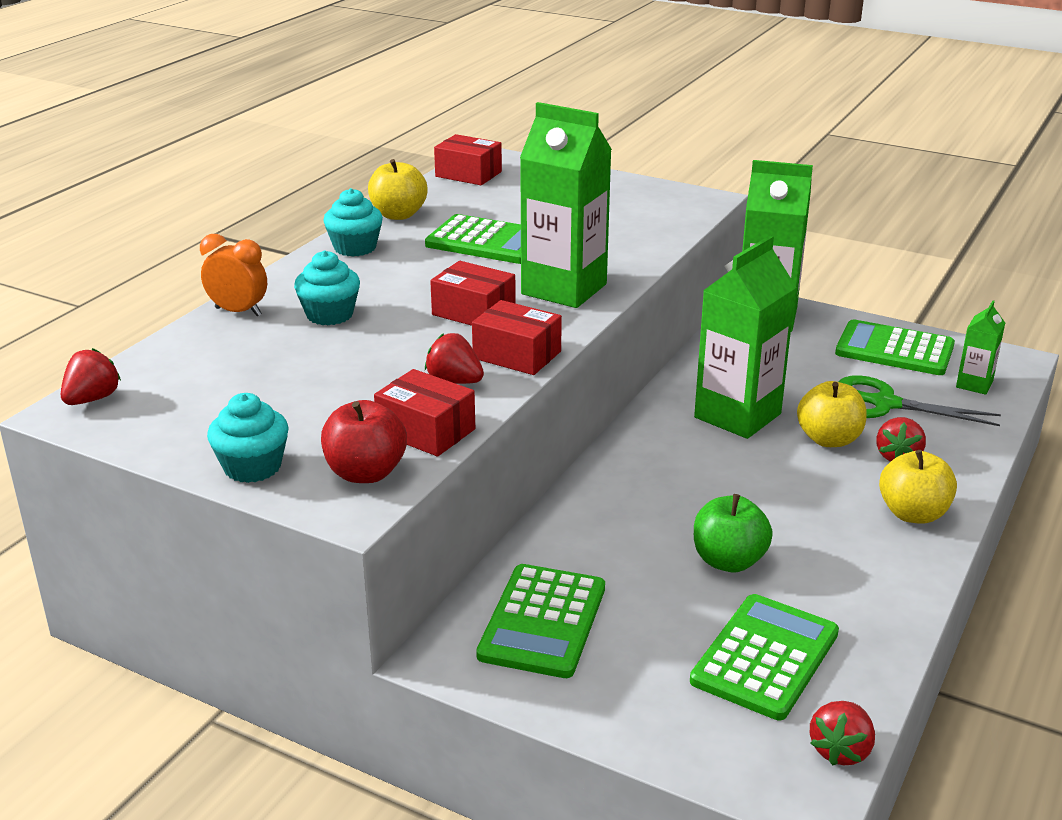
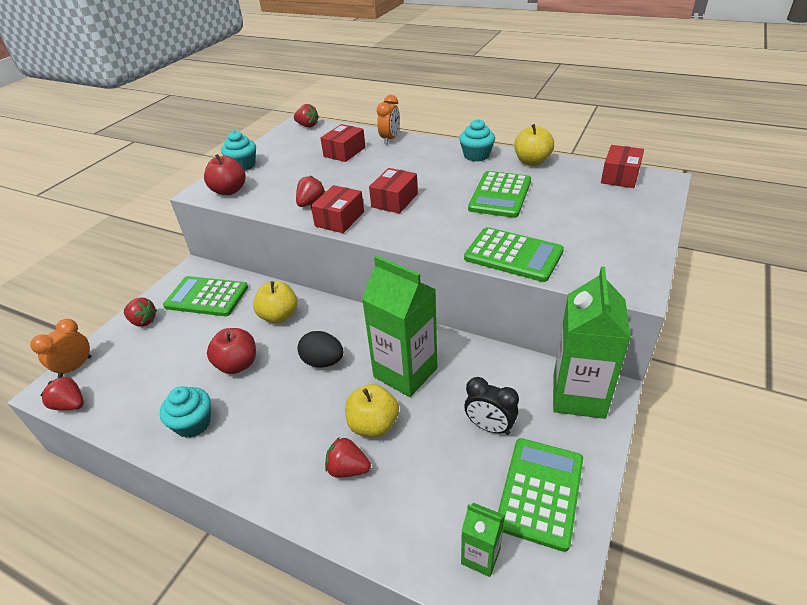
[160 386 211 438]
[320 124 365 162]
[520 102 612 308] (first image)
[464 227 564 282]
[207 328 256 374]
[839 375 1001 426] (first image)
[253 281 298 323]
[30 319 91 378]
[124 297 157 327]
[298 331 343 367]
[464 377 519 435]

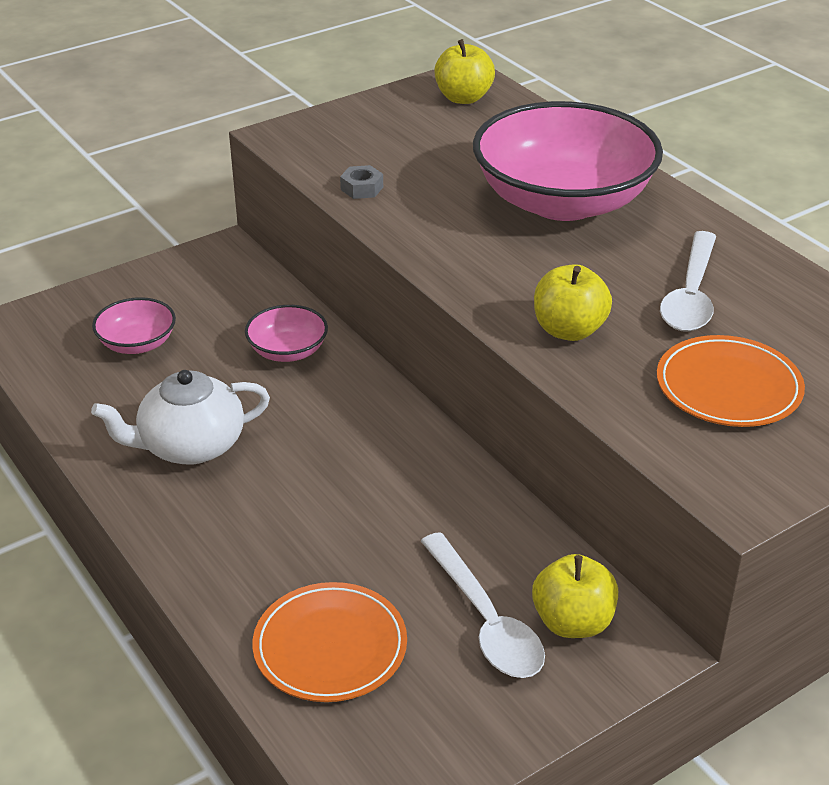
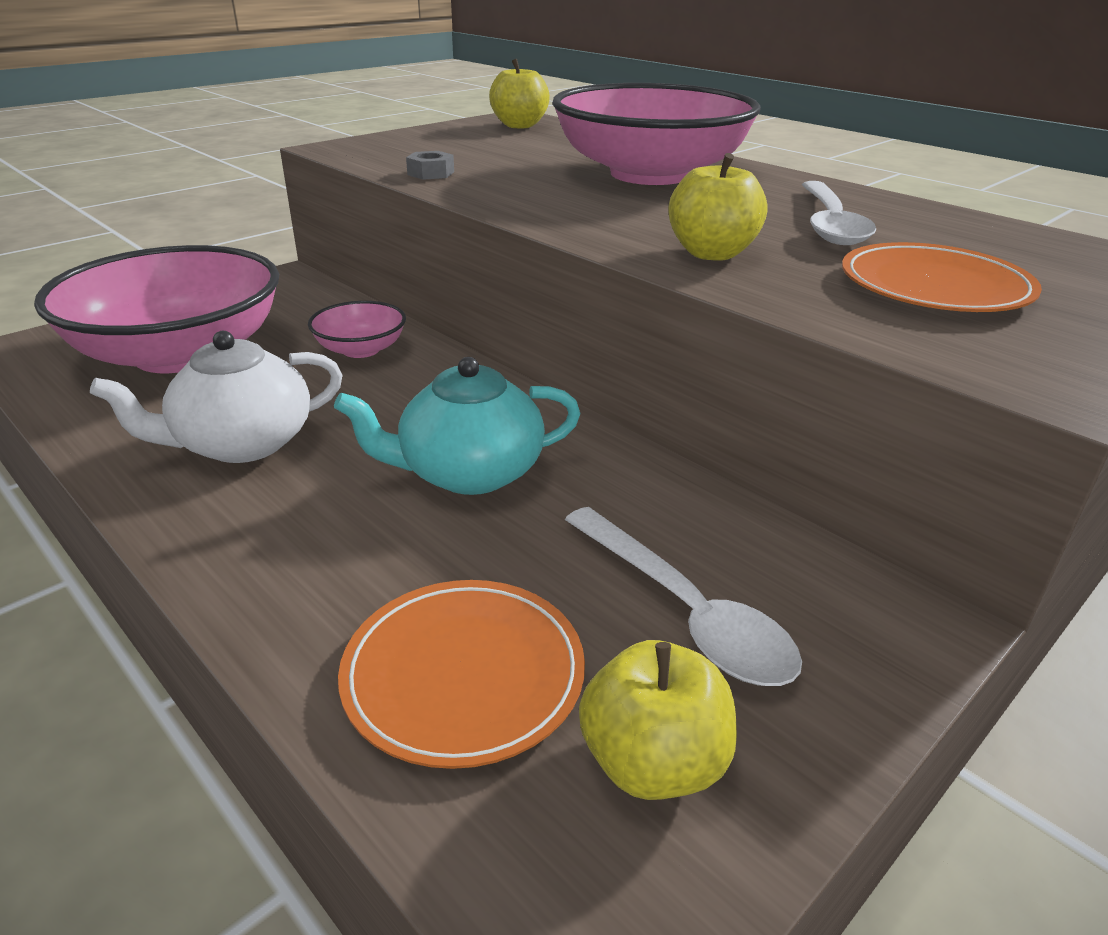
[34 245 279 373]
[579 640 737 800]
[334 357 581 495]

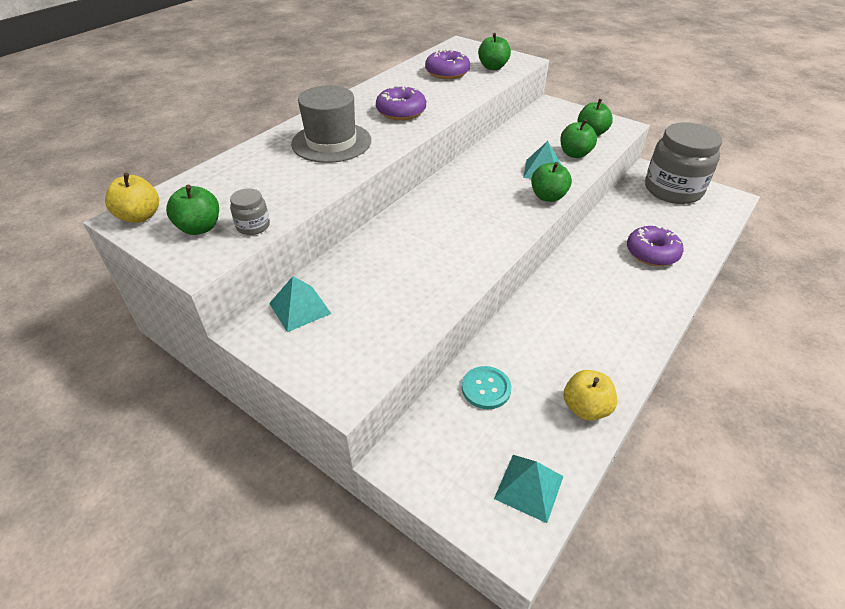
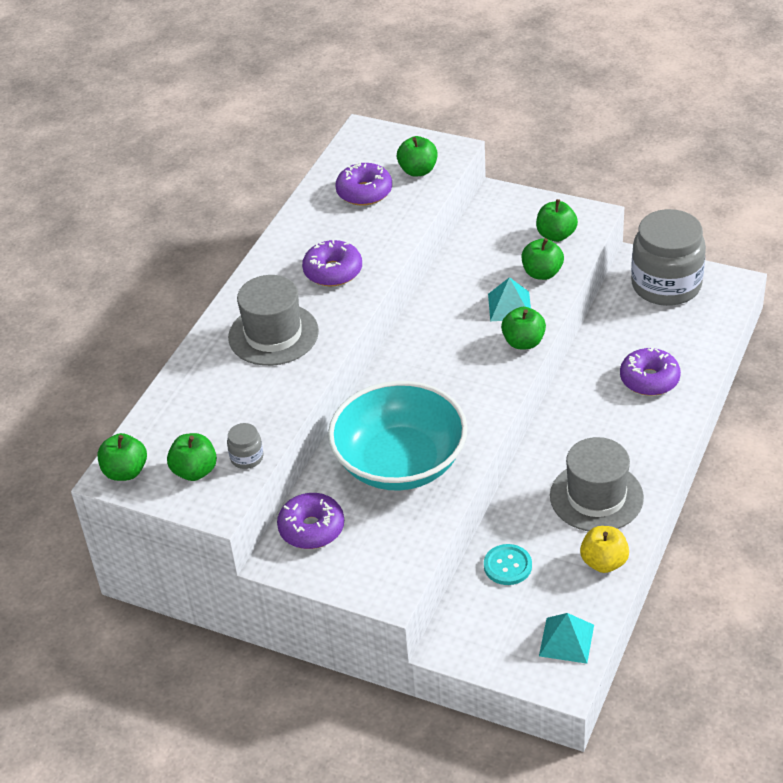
[97 433 147 481]
[277 493 344 549]
[328 381 468 491]
[550 437 644 531]

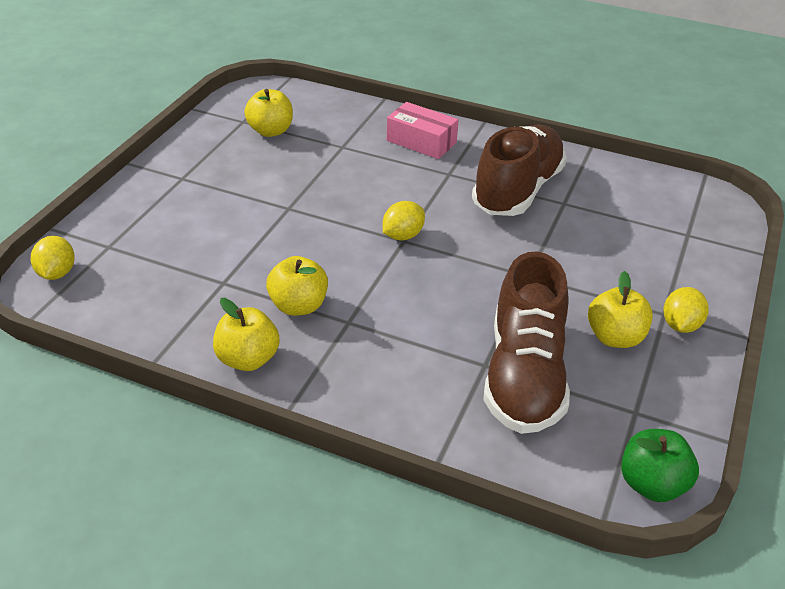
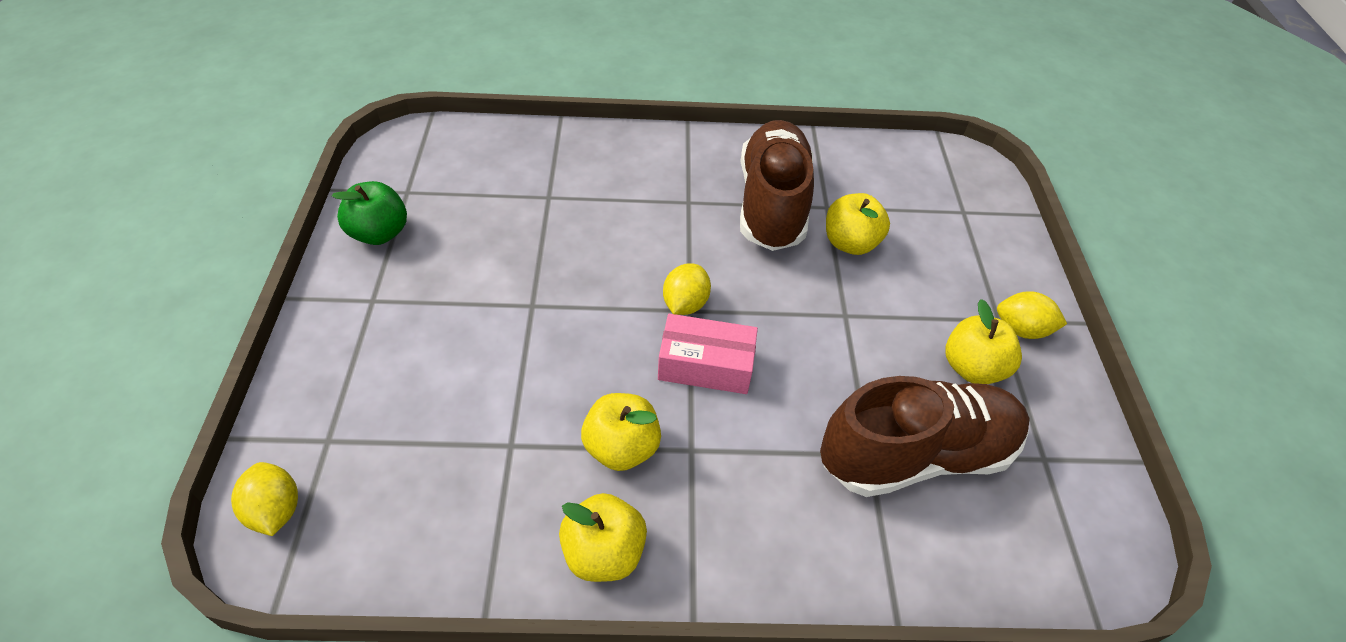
[826 193 890 255]
[658 314 758 394]
[820 376 1030 497]
[332 181 407 245]
[997 291 1067 339]

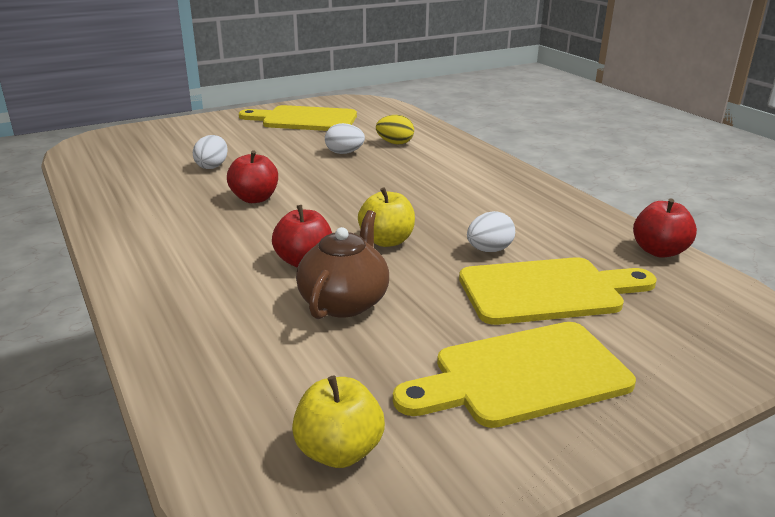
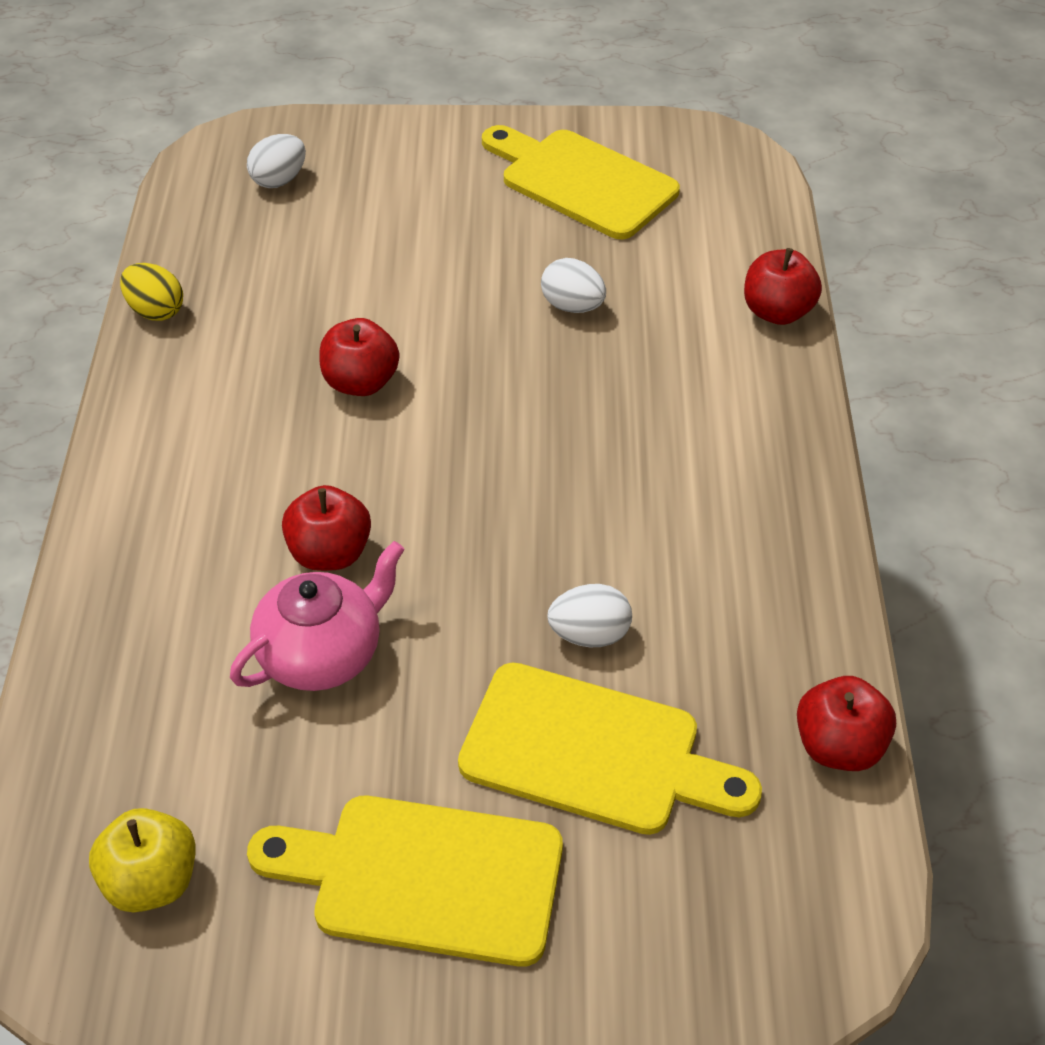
[247 134 306 188]
[230 541 405 691]
[358 187 415 247] (first image)
[120 263 183 321]
[744 248 822 325]

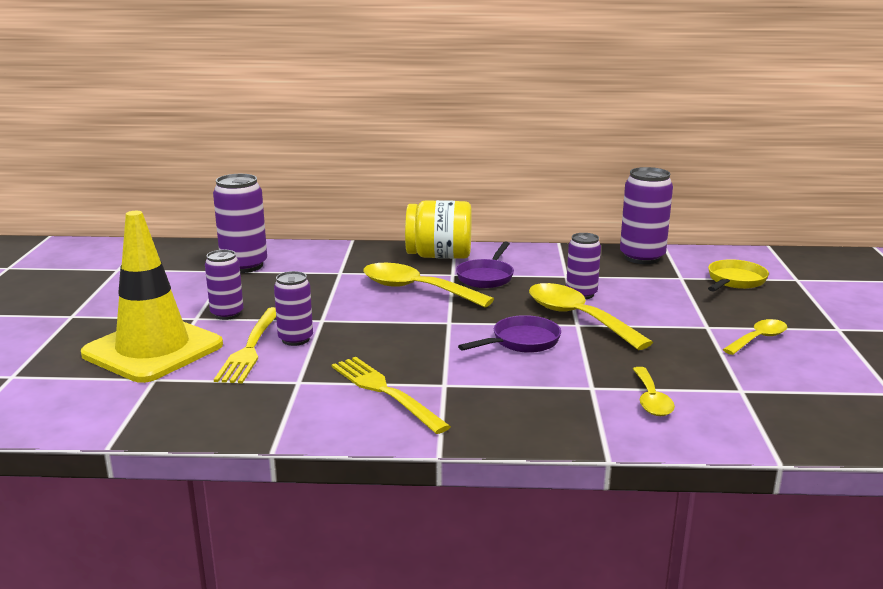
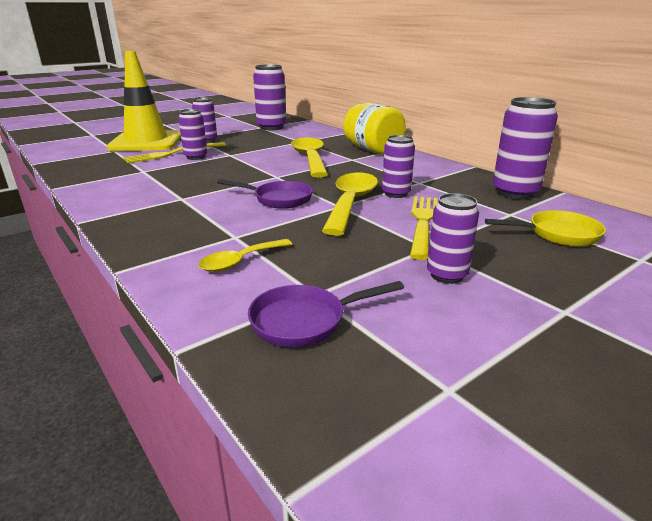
[410 196 437 260]
[248 281 404 348]
[427 193 479 284]

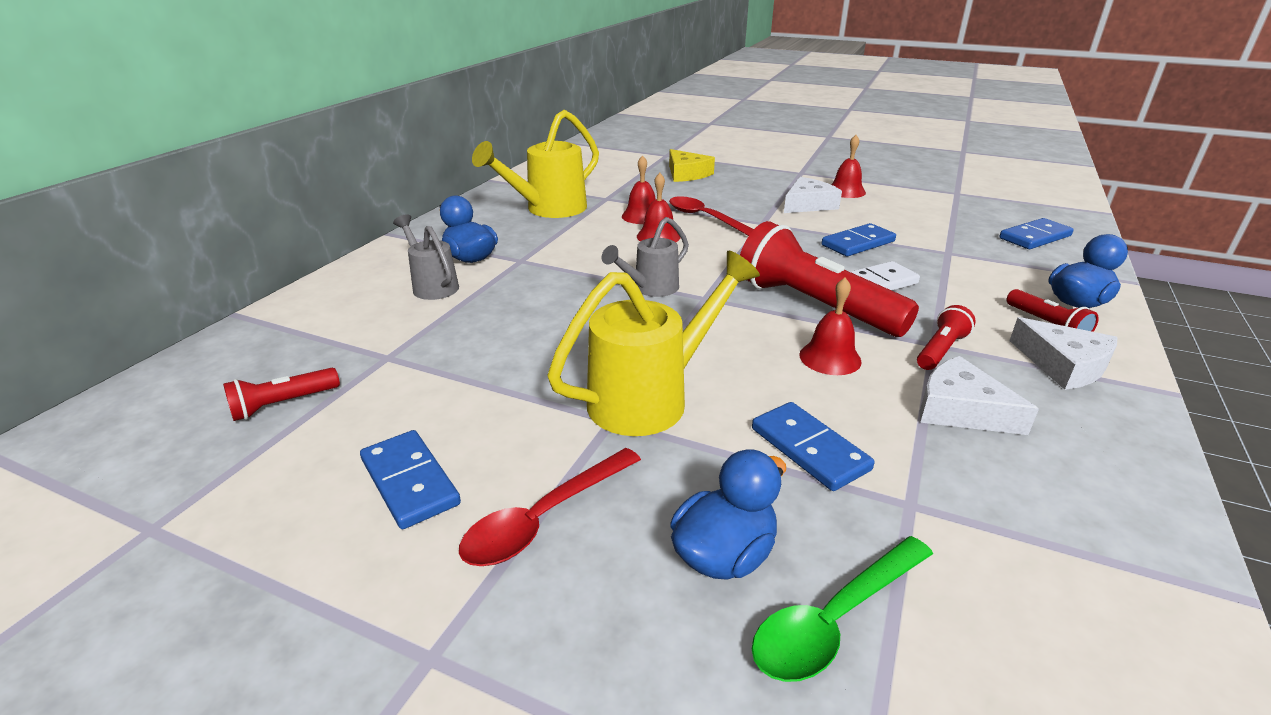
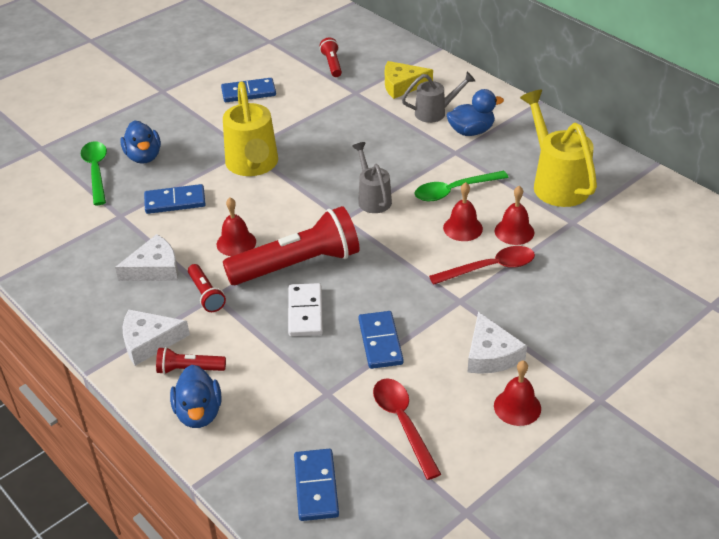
[373 378 441 480]
[385 61 433 99]
[414 171 509 201]

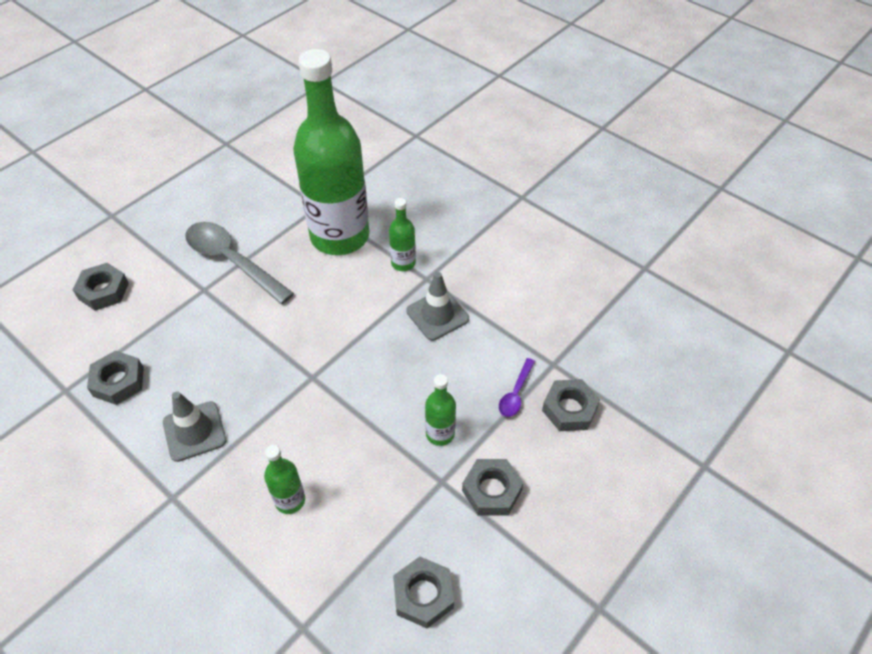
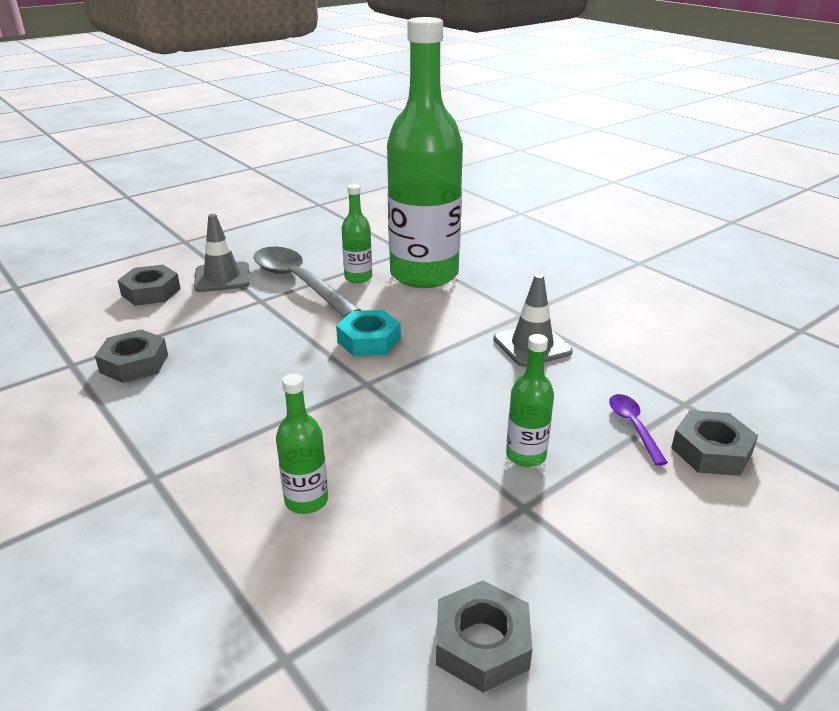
[194 214 250 292]
[342 184 372 283]
[462 459 523 515] (first image)
[609 394 668 466]
[336 310 401 356]

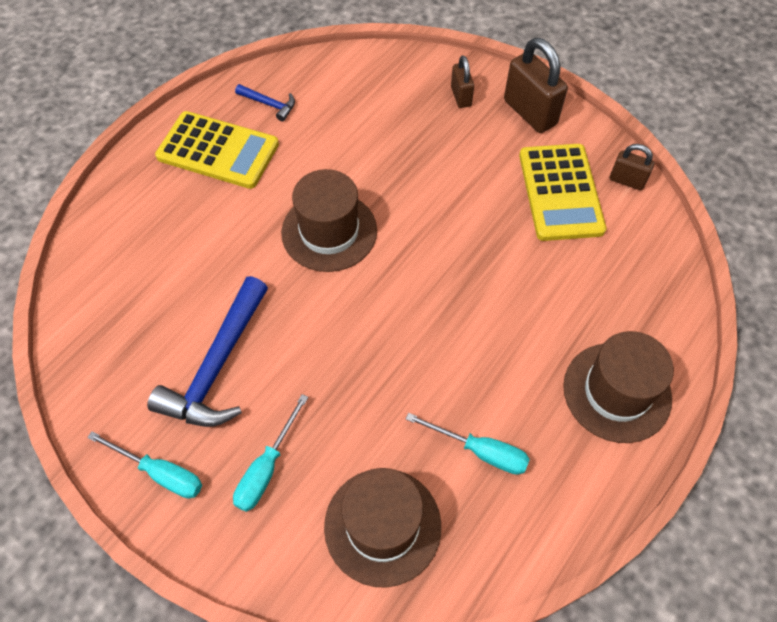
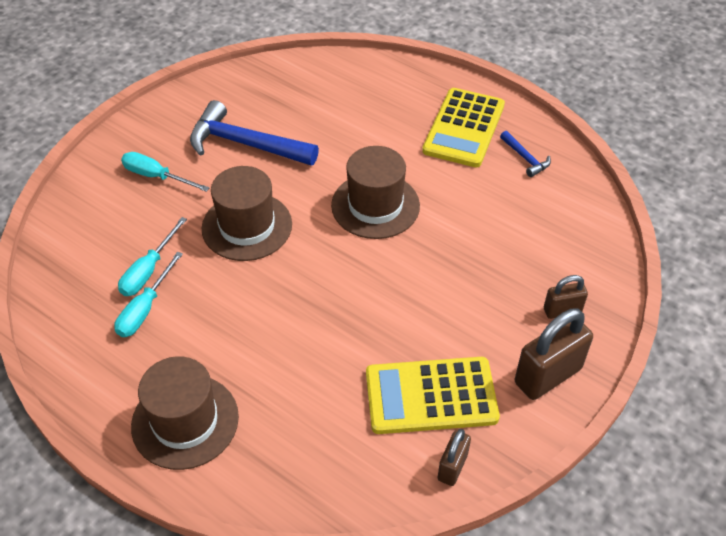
[118 217 187 296]
[500 131 551 177]
[202 166 292 261]

